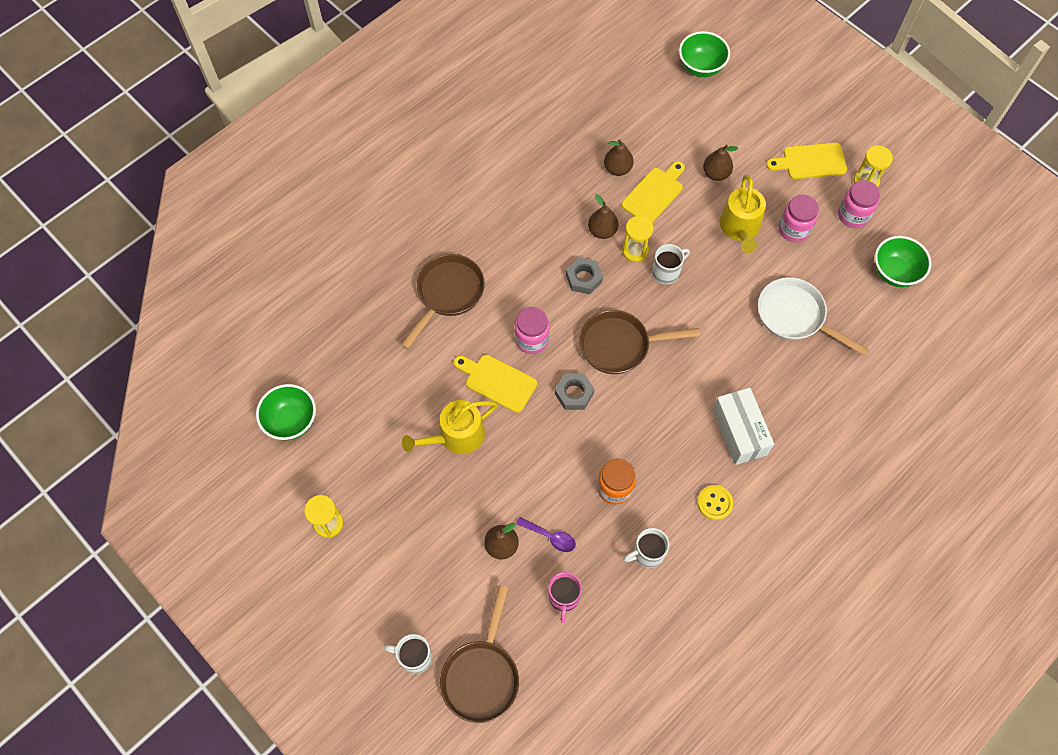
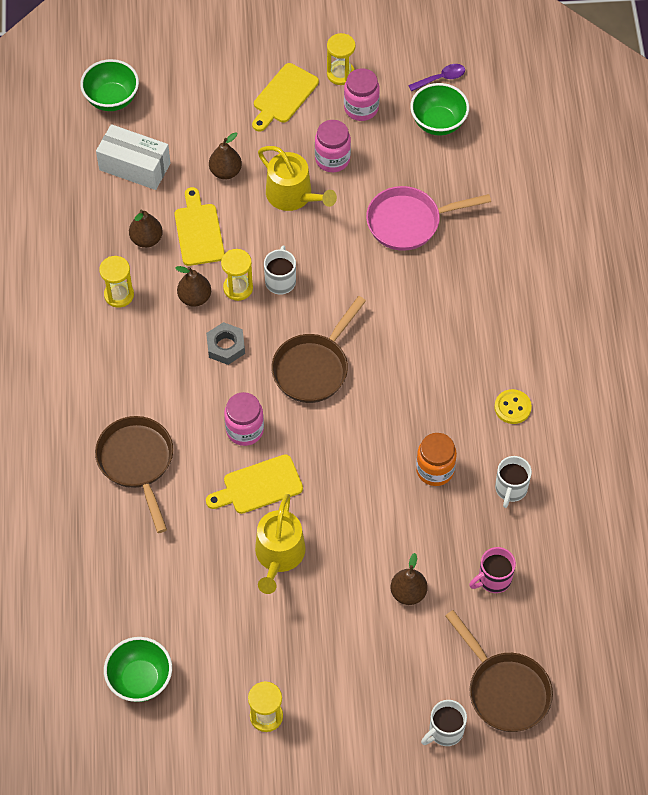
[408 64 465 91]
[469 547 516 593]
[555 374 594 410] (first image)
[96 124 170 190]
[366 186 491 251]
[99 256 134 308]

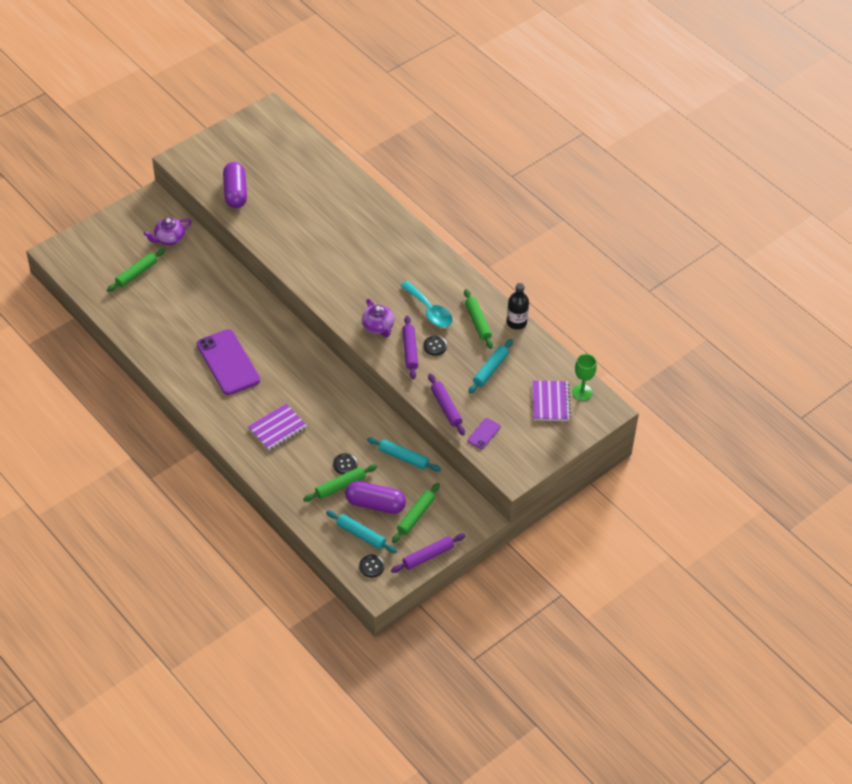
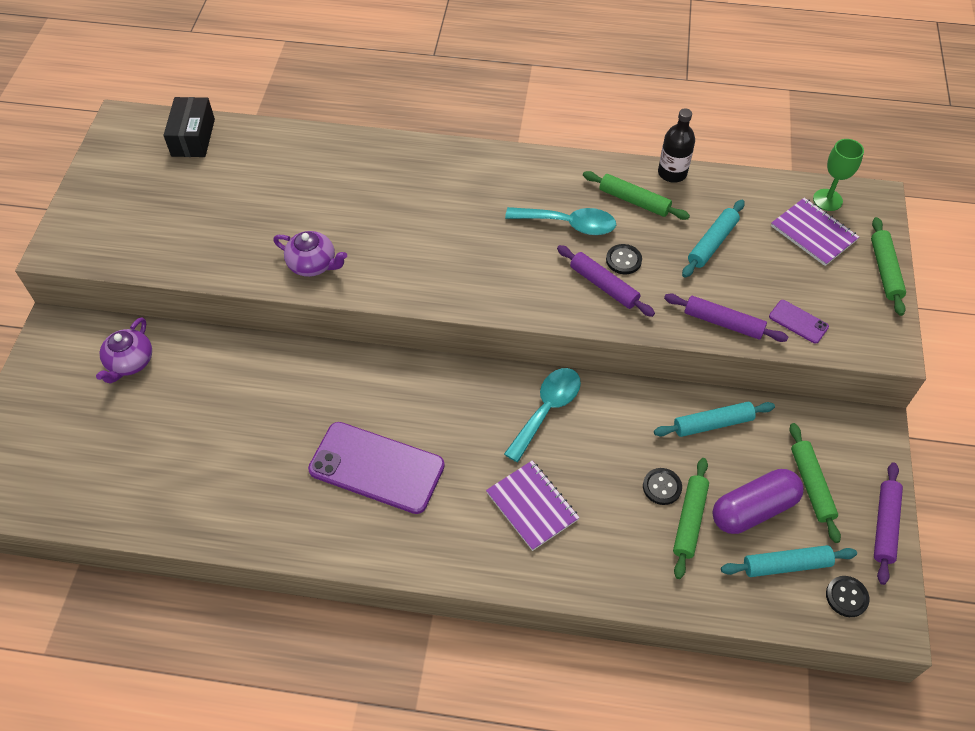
[871 217 906 316]
[223 162 247 208] (first image)
[486 461 580 551]
[273 231 347 277]
[769 300 829 344]
[682 200 745 278]
[163 97 215 157]
[504 368 581 462]

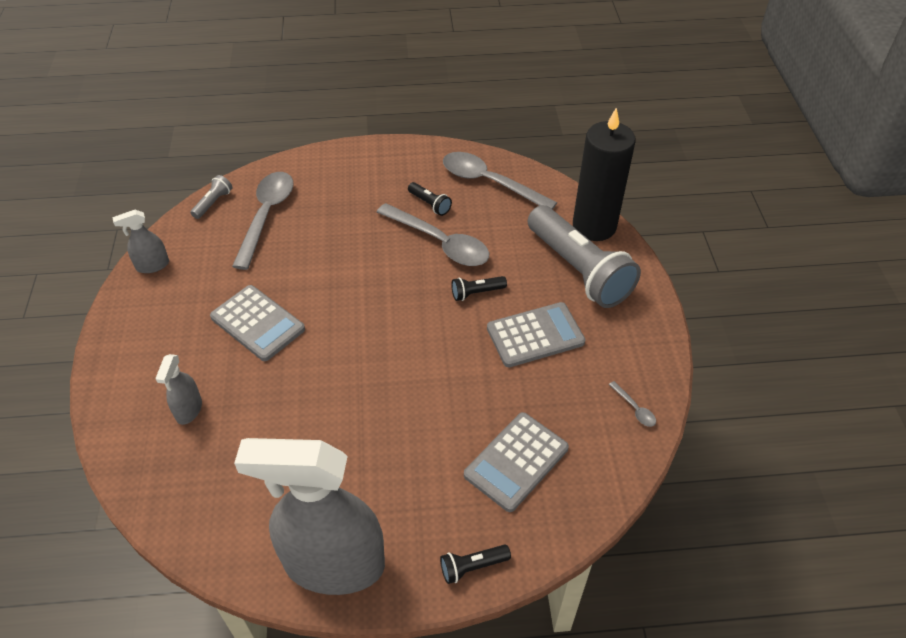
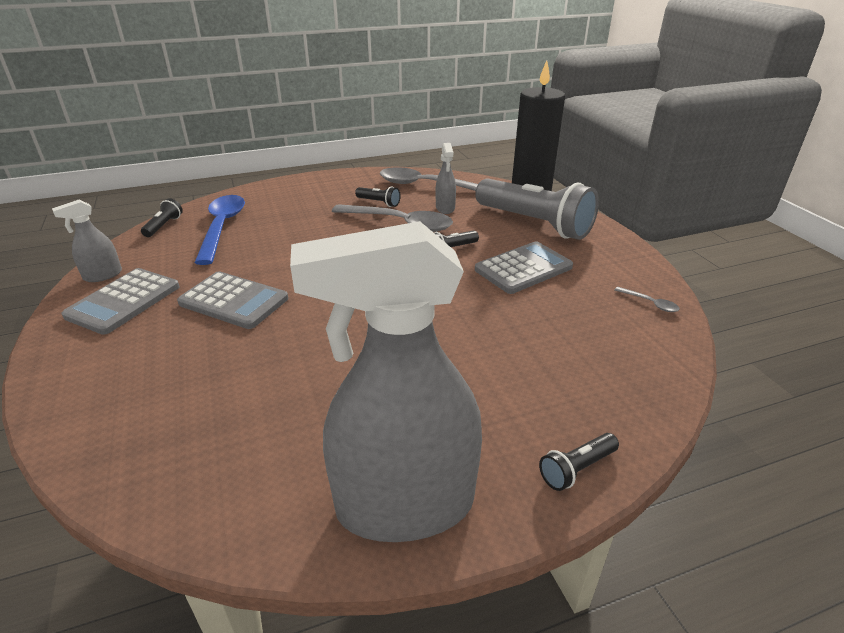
[436 143 456 214]
[141 198 183 237]
[194 195 245 265]
[62 268 180 335]

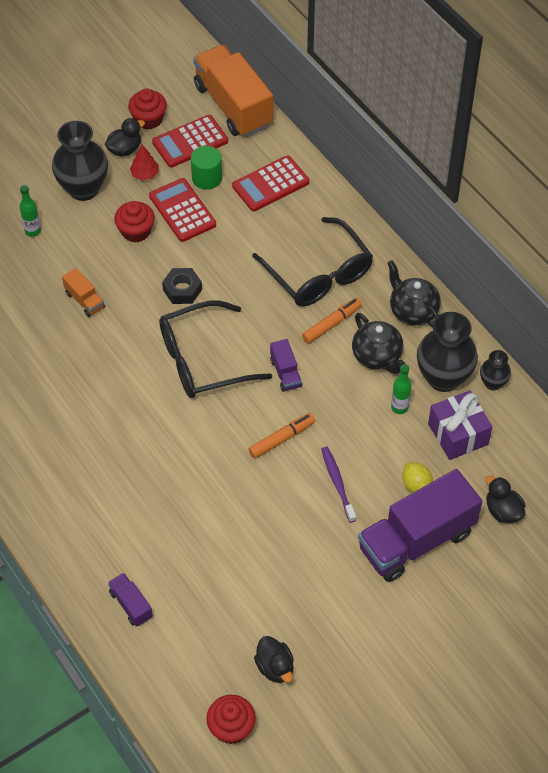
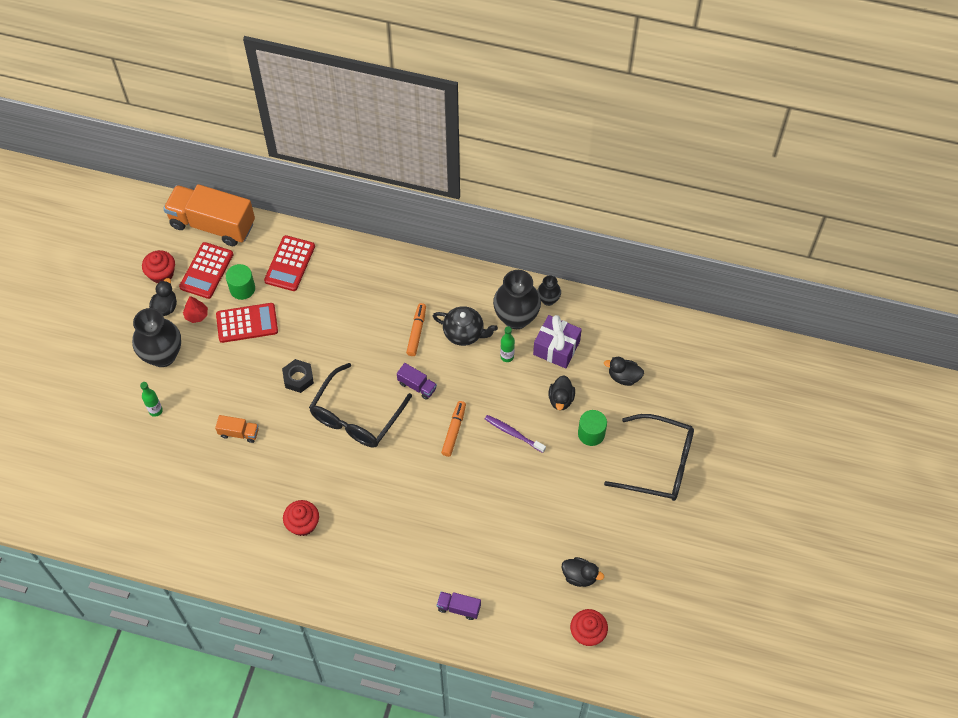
[283 500 319 536]
[216 303 278 343]
[604 414 694 501]
[578 410 607 446]
[388 260 441 327] (first image)
[548 375 575 410]

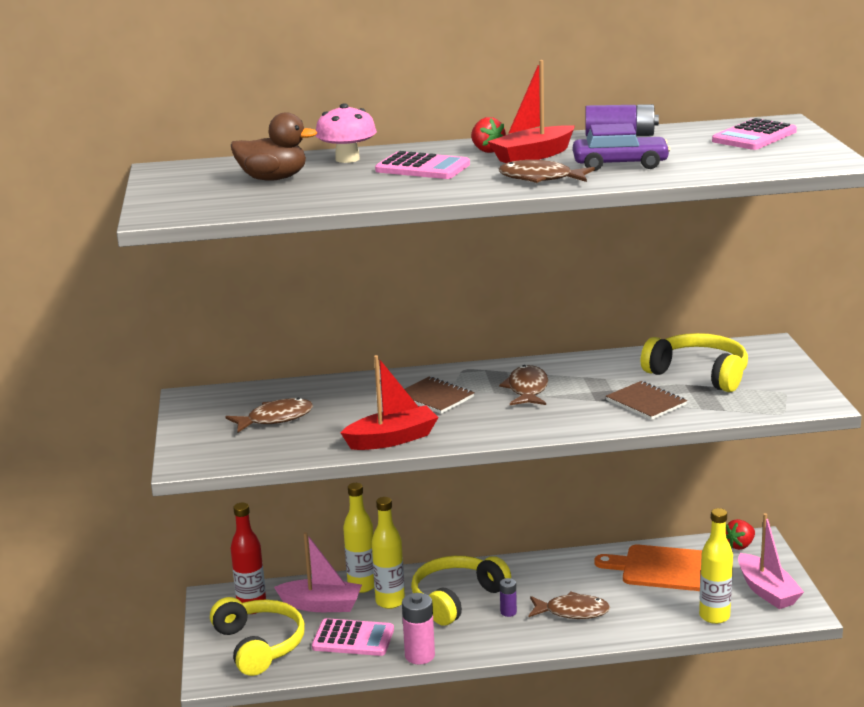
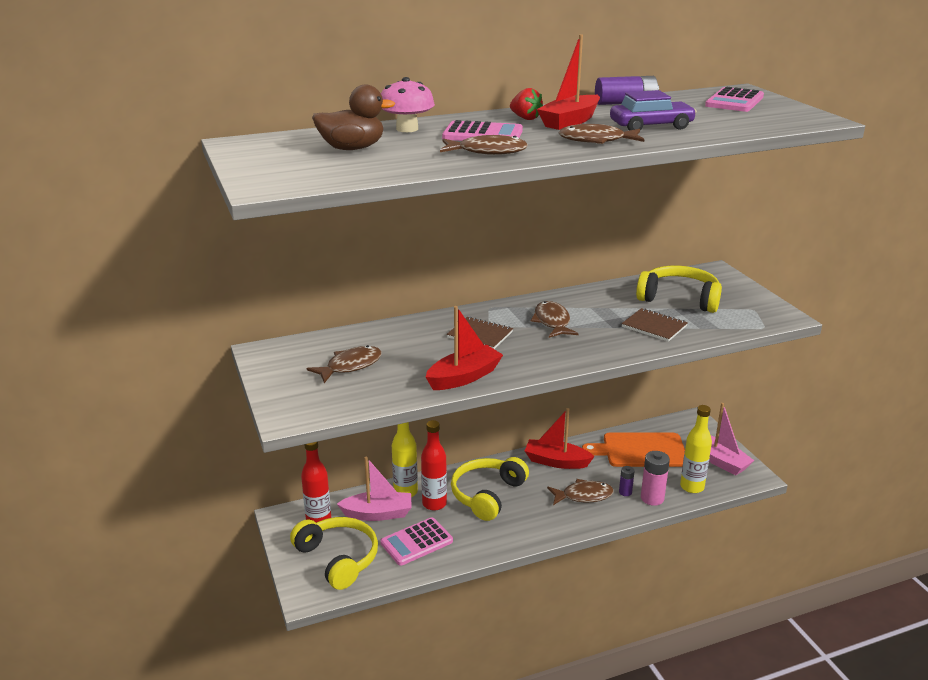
[380 517 453 566]
[421 420 447 511]
[641 451 670 506]
[619 466 635 496]
[726 519 755 550] (first image)
[440 135 528 155]
[525 408 595 469]

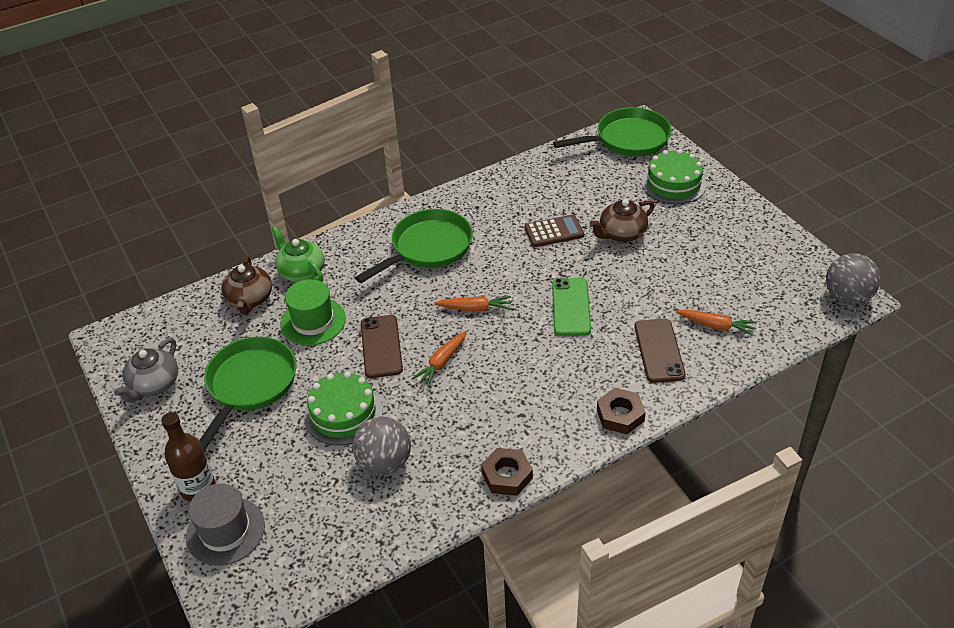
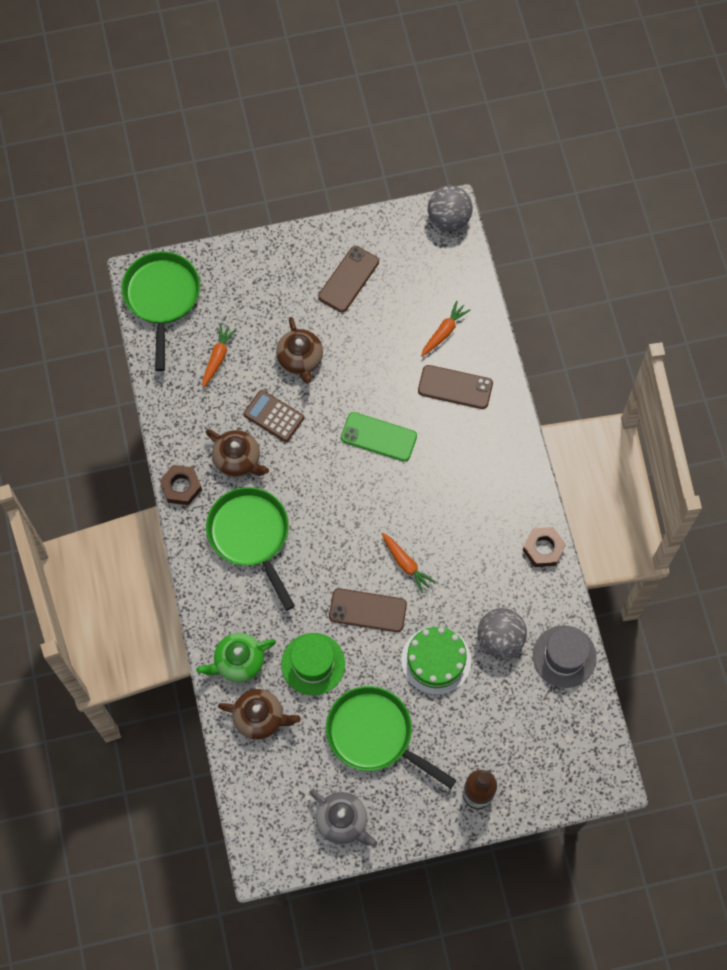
[533 625 597 688]
[202 324 237 388]
[243 390 304 442]
[160 465 202 505]
[642 149 706 204] (first image)
[205 429 269 477]
[318 246 379 312]

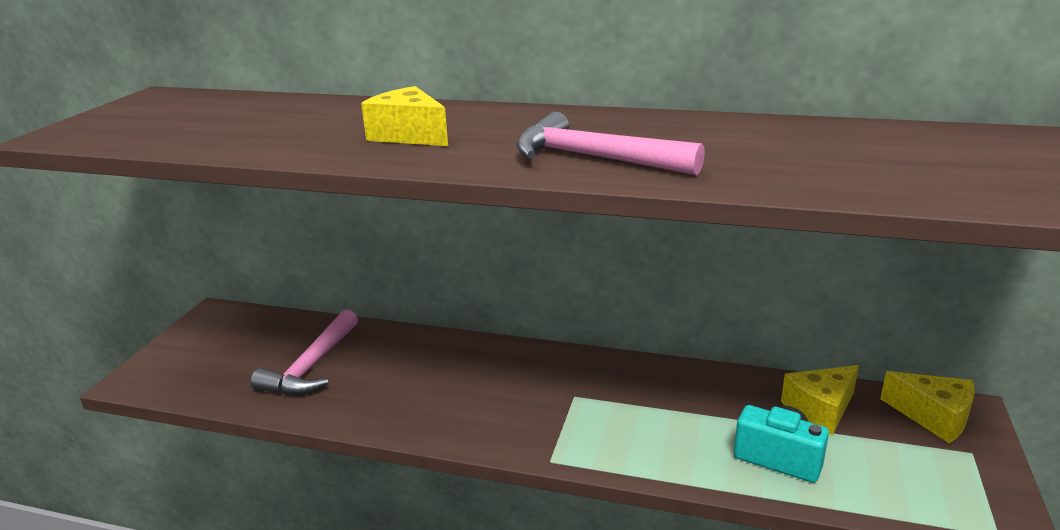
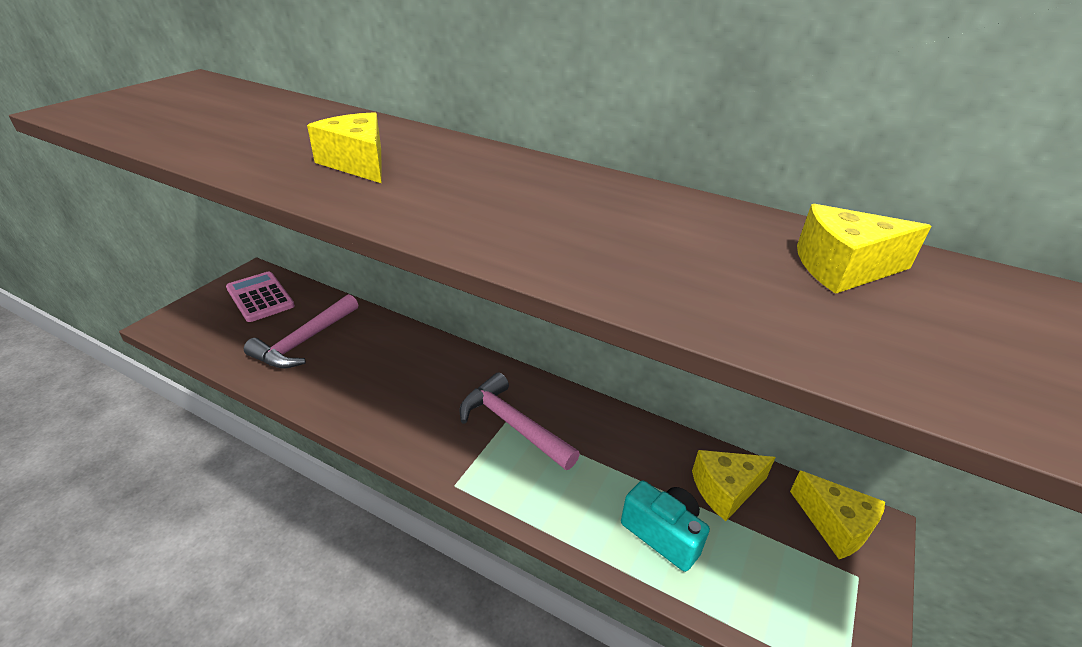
[459 372 580 470]
[226 272 295 322]
[797 204 932 294]

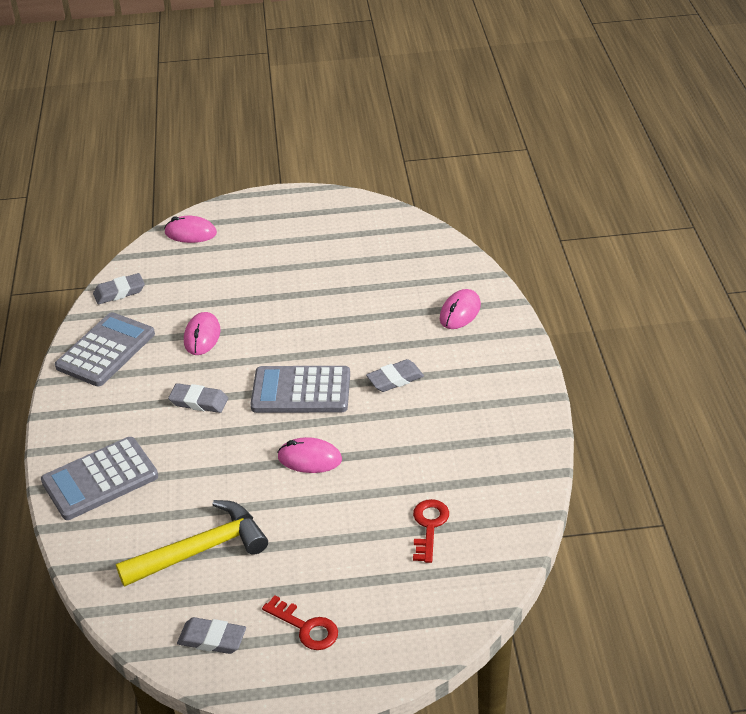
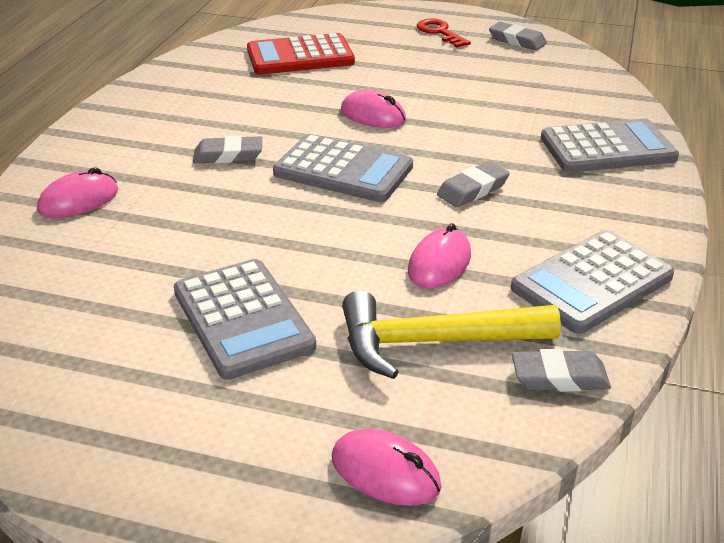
[342 290 561 379]
[437 161 510 207]
[247 33 355 74]
[174 259 316 380]

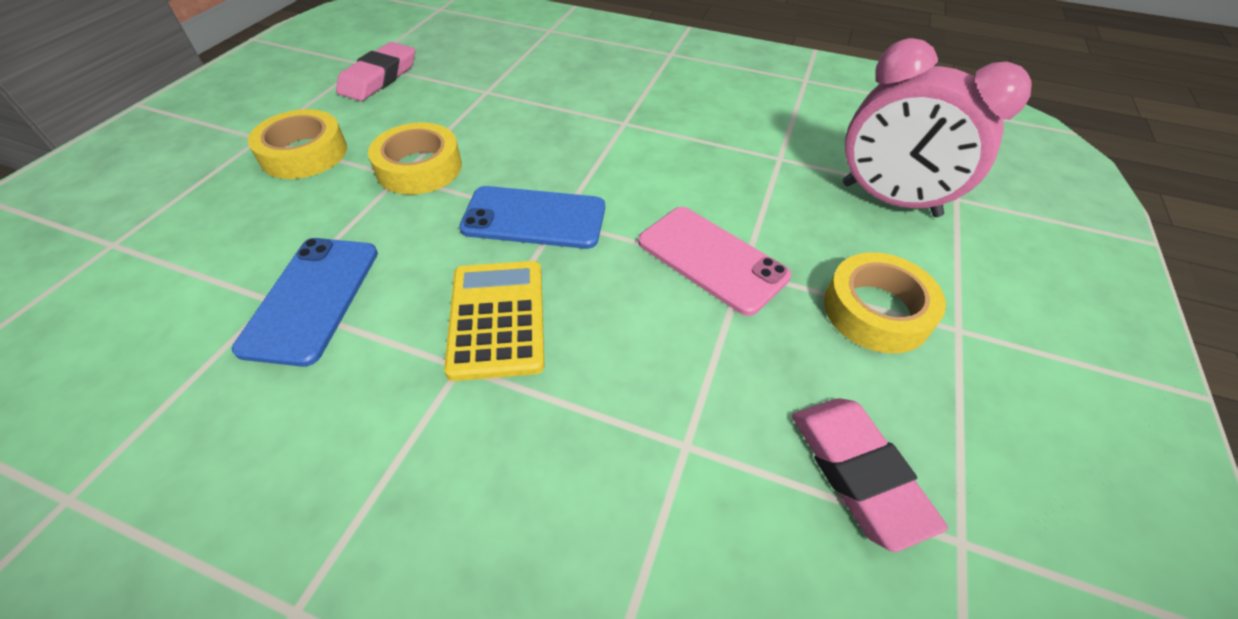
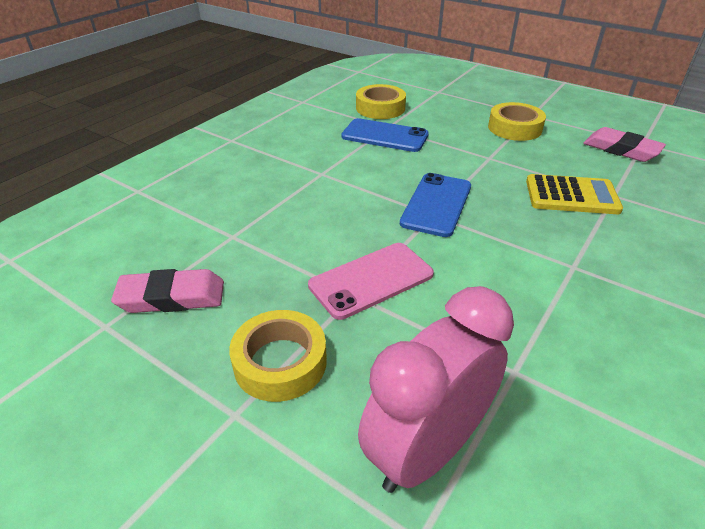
[356 84 406 119]
[526 174 623 214]

